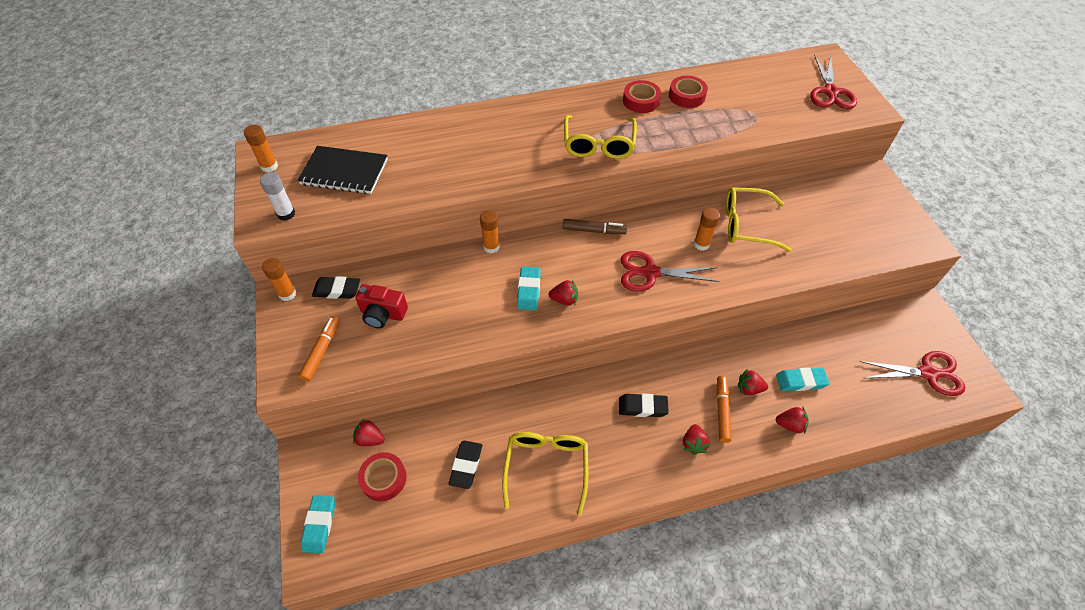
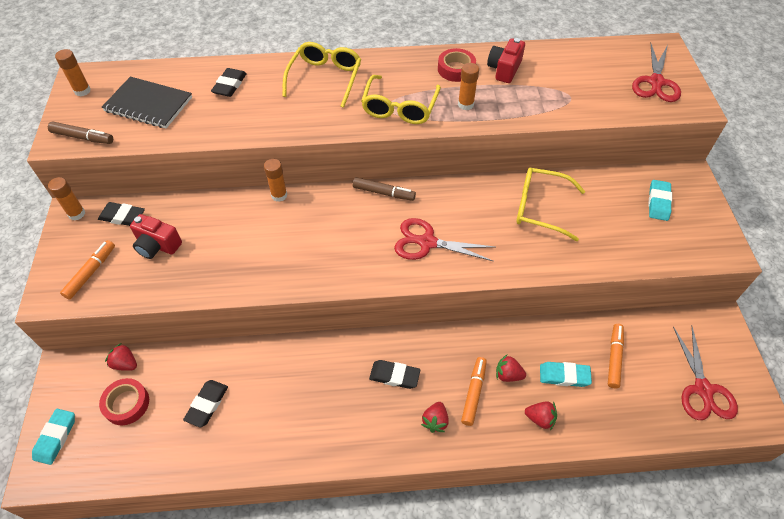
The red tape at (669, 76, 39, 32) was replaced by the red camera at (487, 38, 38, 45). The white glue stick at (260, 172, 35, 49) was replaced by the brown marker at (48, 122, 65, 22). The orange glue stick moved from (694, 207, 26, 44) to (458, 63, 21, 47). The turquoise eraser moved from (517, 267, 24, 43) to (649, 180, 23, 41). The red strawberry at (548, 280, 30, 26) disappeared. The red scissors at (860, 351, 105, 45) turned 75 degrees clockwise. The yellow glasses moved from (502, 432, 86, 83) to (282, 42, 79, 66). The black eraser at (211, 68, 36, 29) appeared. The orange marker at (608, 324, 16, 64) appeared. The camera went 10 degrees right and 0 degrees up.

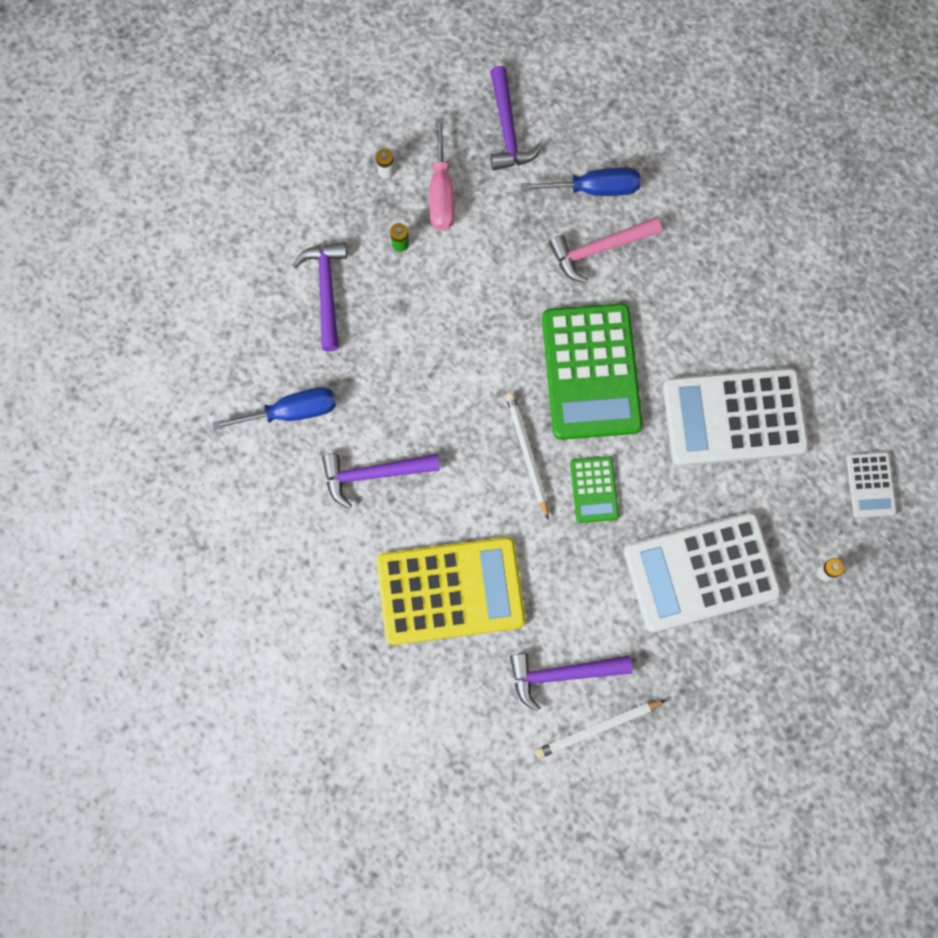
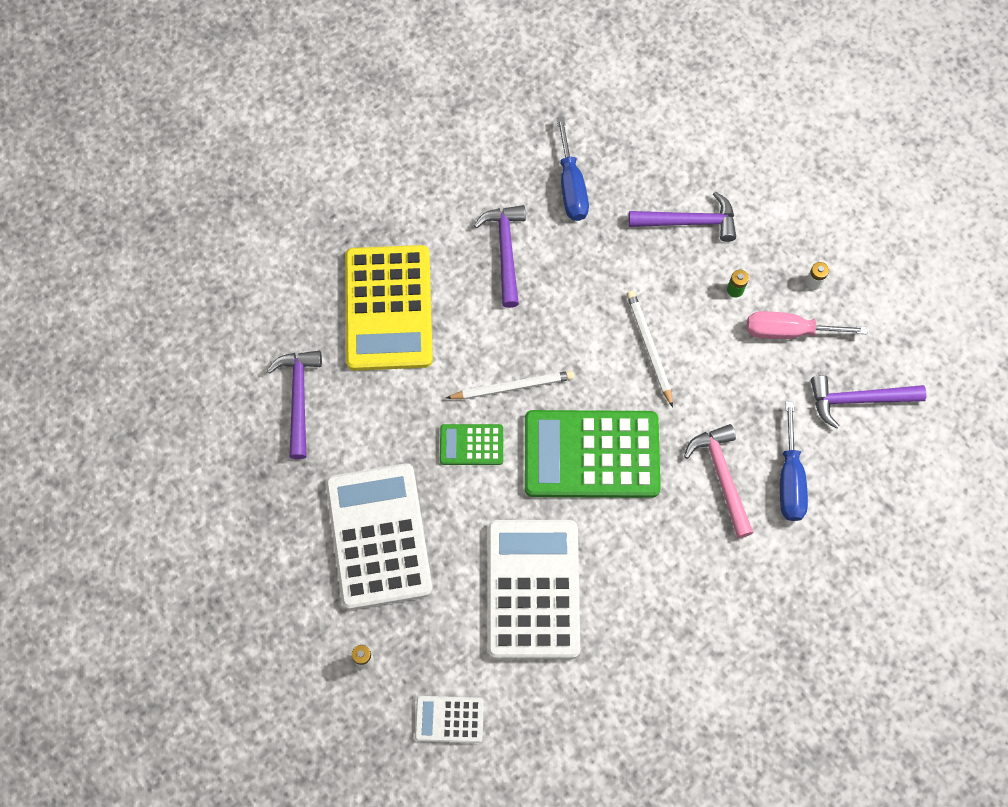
The white pencil moved from (535, 700, 131, 59) to (627, 291, 46, 116). The camera went 95 degrees right and 5 degrees down.

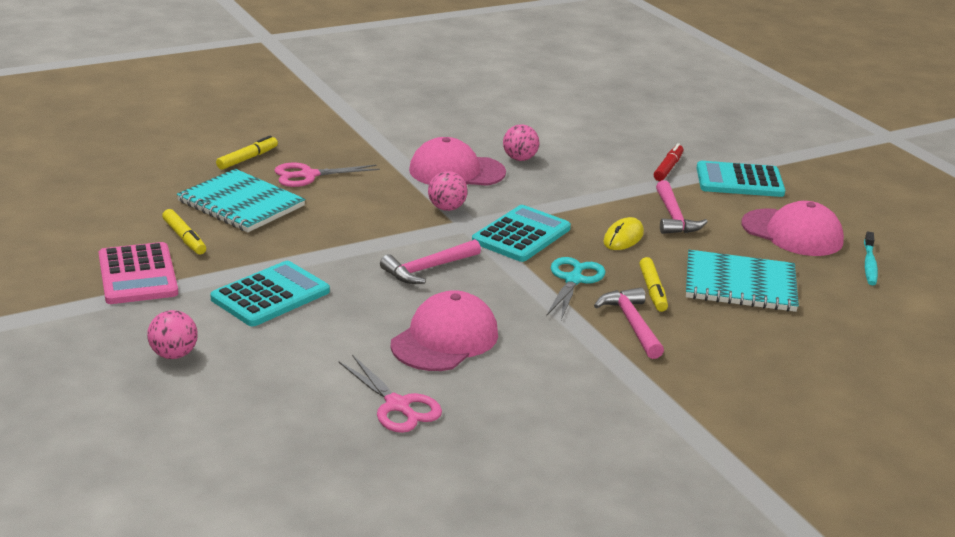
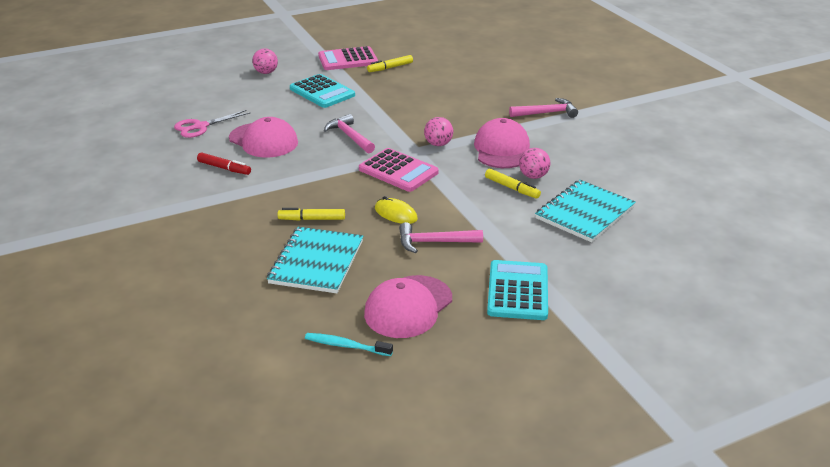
The yellow marker moved from (216, 135, 62, 35) to (485, 169, 56, 30). The red marker moved from (654, 143, 30, 38) to (197, 152, 54, 23). The pink scissors at (274, 163, 106, 24) disappeared. The turquoise notebook moved from (177, 169, 129, 63) to (535, 180, 101, 62). The turquoise calculator at (472, 205, 99, 57) became the pink calculator at (359, 148, 80, 44). The turquoise scissors at (546, 257, 60, 63) disappeared. The pink hammer moved from (594, 287, 70, 72) to (509, 98, 69, 20). The camera went 95 degrees right and 5 degrees up.

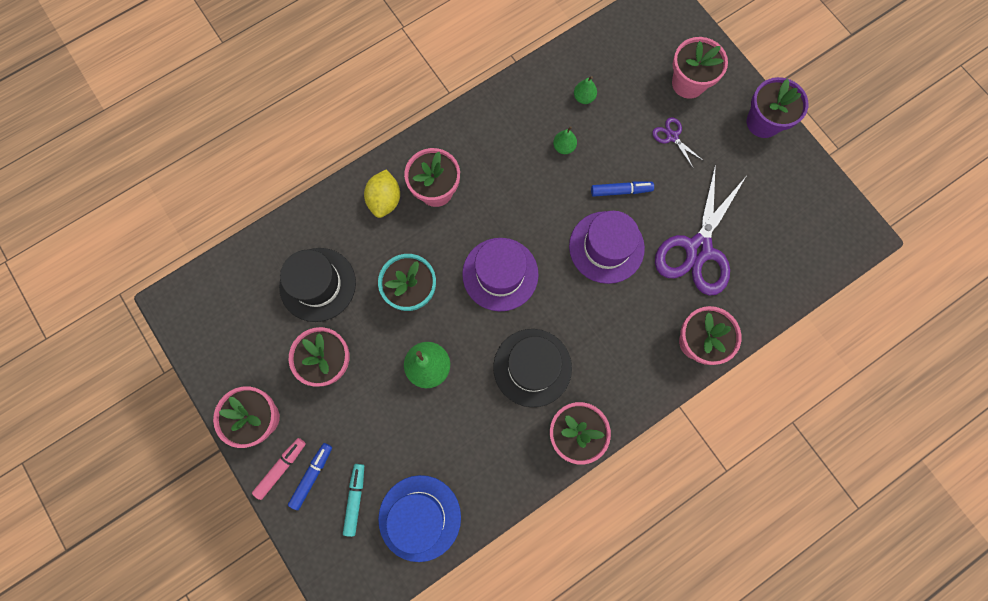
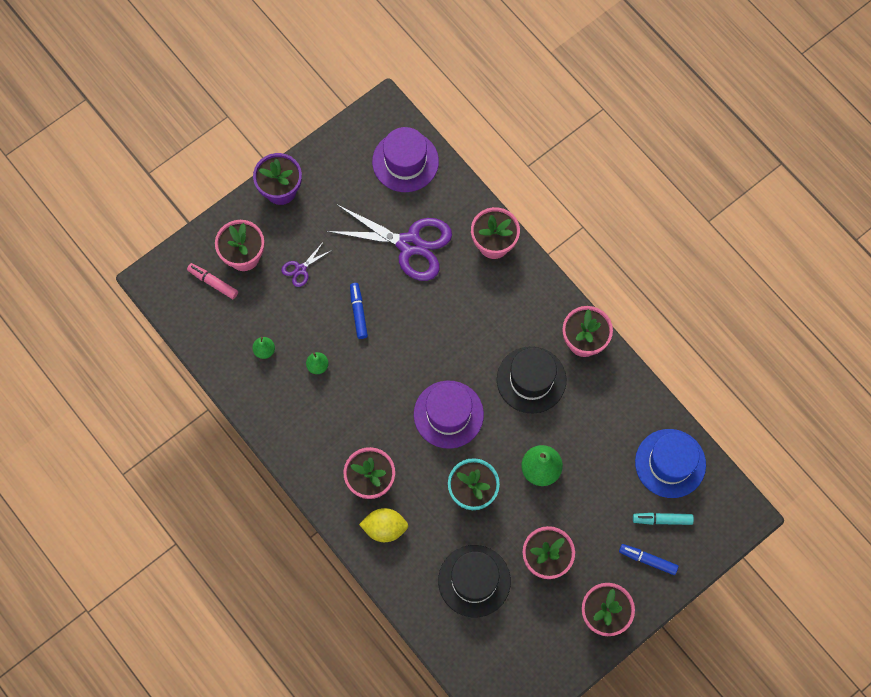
The purple hat moved from (569, 211, 76, 73) to (372, 127, 67, 65). The pink marker moved from (252, 438, 54, 62) to (187, 263, 51, 36). The camera went 95 degrees left and 5 degrees down.

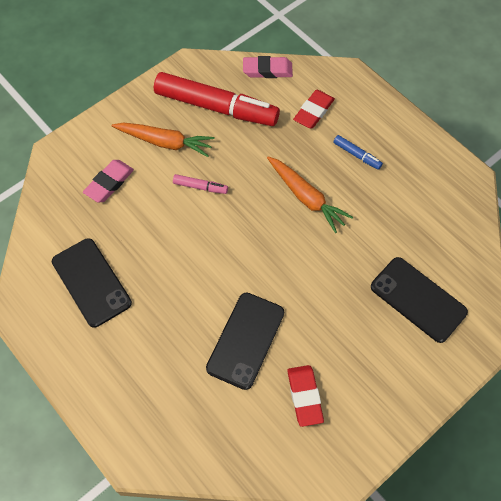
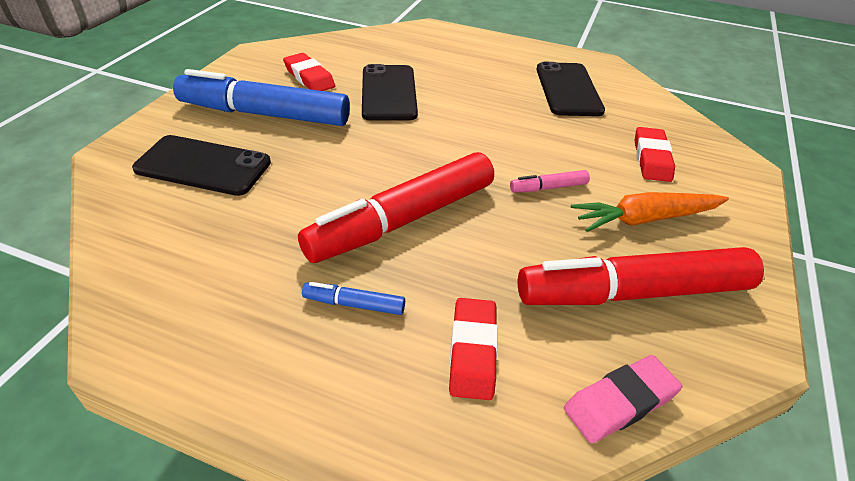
The orange carrot at (267, 156, 86, 77) was replaced by the red marker at (298, 152, 196, 111). The pink eraser at (83, 160, 51, 43) became the red eraser at (635, 127, 40, 55). The black phone at (52, 238, 80, 89) turned 60 degrees clockwise. The blue marker at (173, 69, 177, 57) appeared. The camera went 150 degrees right and 20 degrees down.

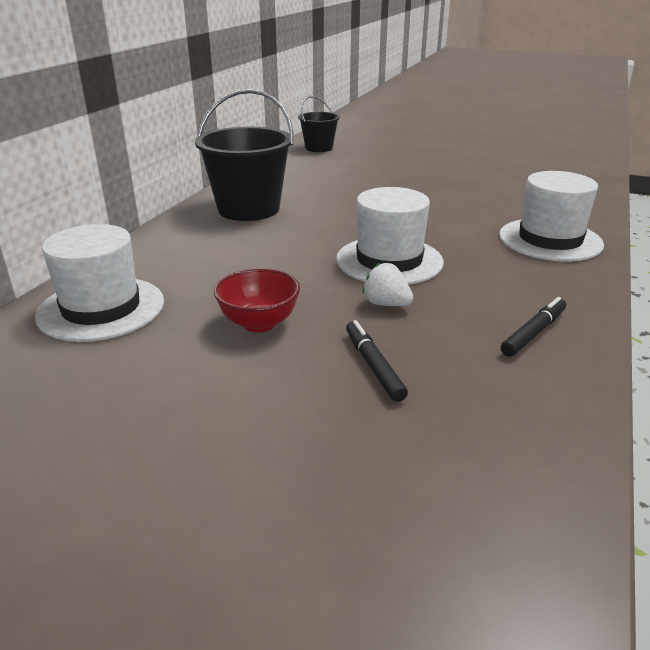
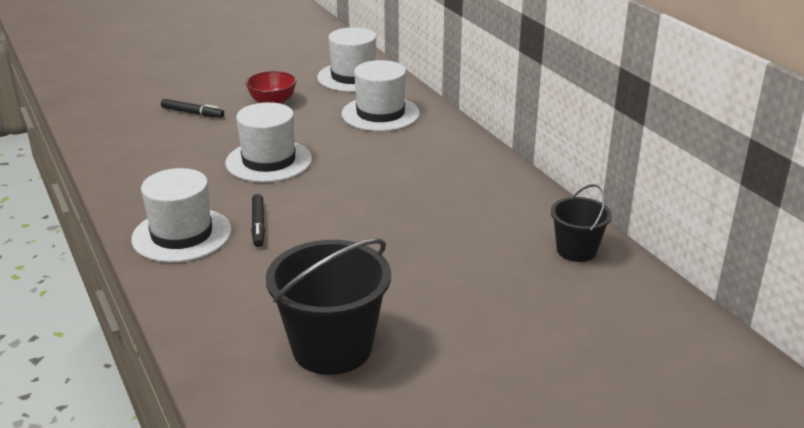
The black bucket moved from (195, 89, 98, 132) to (266, 239, 125, 136). The white strawberry at (363, 263, 51, 43) disappeared. The black marker moved from (501, 297, 65, 60) to (251, 194, 14, 53). The white hat at (341, 60, 79, 71) appeared. The camera went 130 degrees right and 0 degrees up.

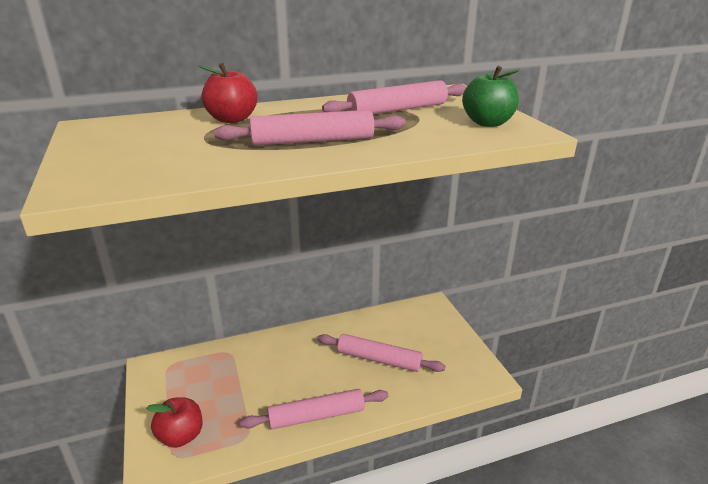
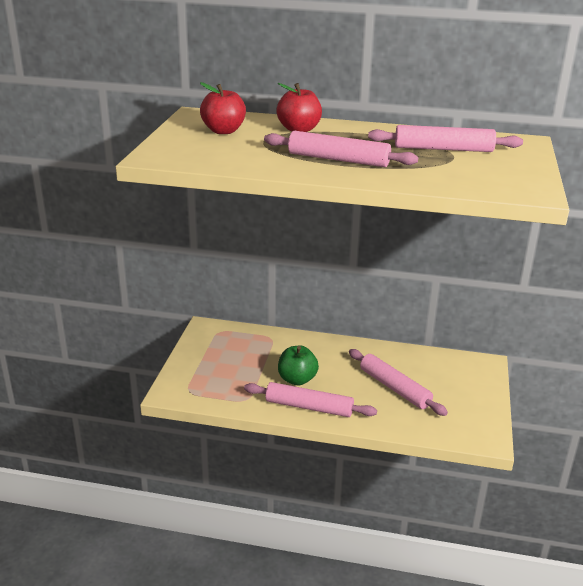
The green apple moved from (462, 66, 58, 61) to (278, 346, 41, 39). The red apple moved from (146, 397, 57, 51) to (200, 82, 46, 52). The camera went 30 degrees right and 0 degrees up.

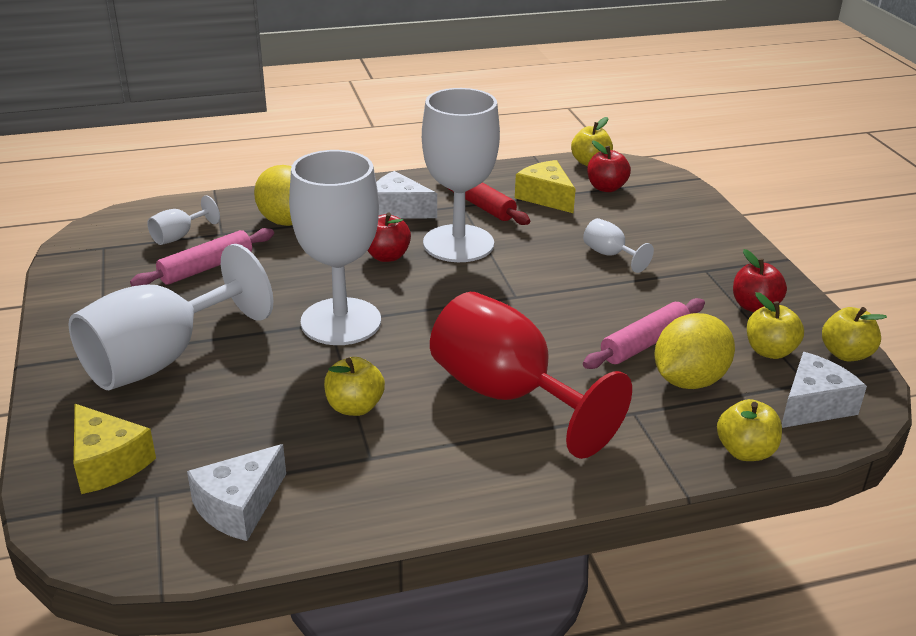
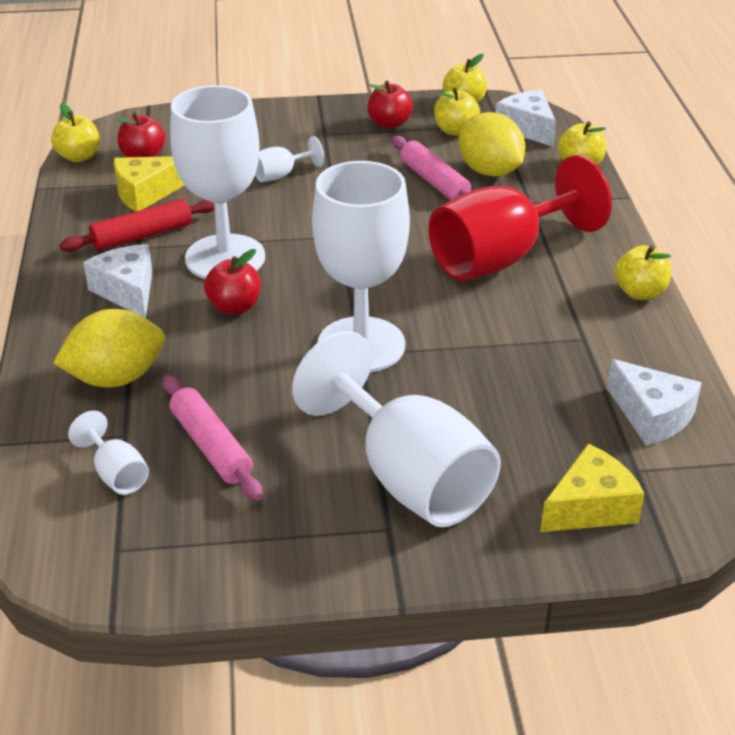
The white cheese at (376, 171, 61, 48) turned 120 degrees clockwise. The yellow apple moved from (324, 357, 61, 59) to (615, 245, 56, 55). The camera went 80 degrees left and 5 degrees up.

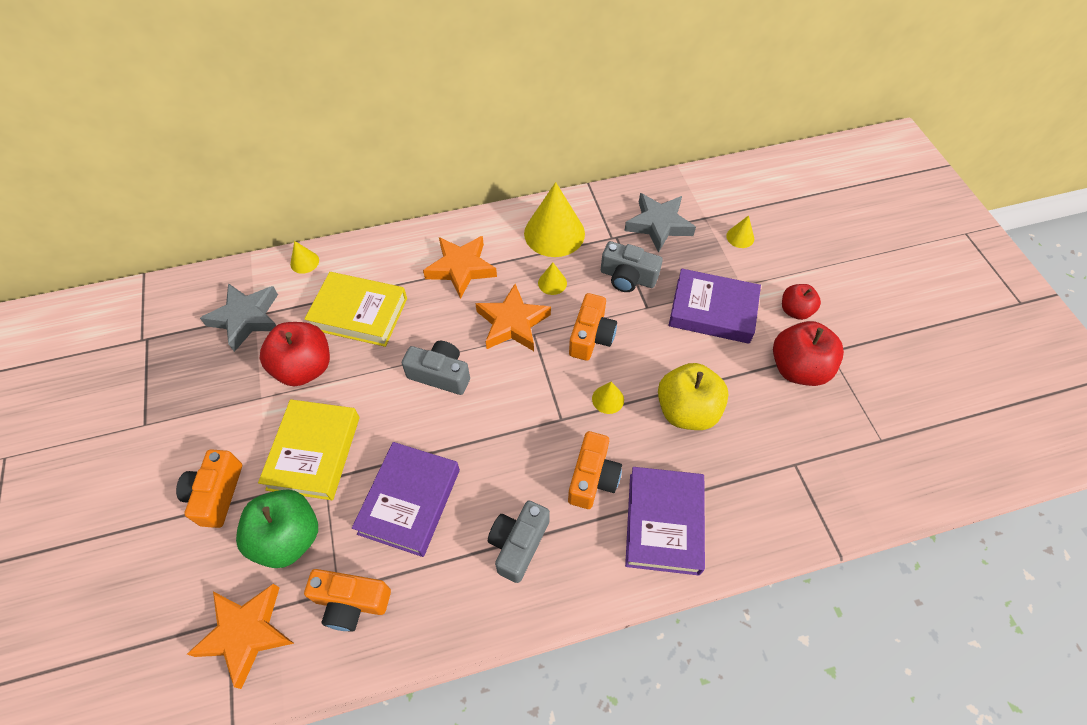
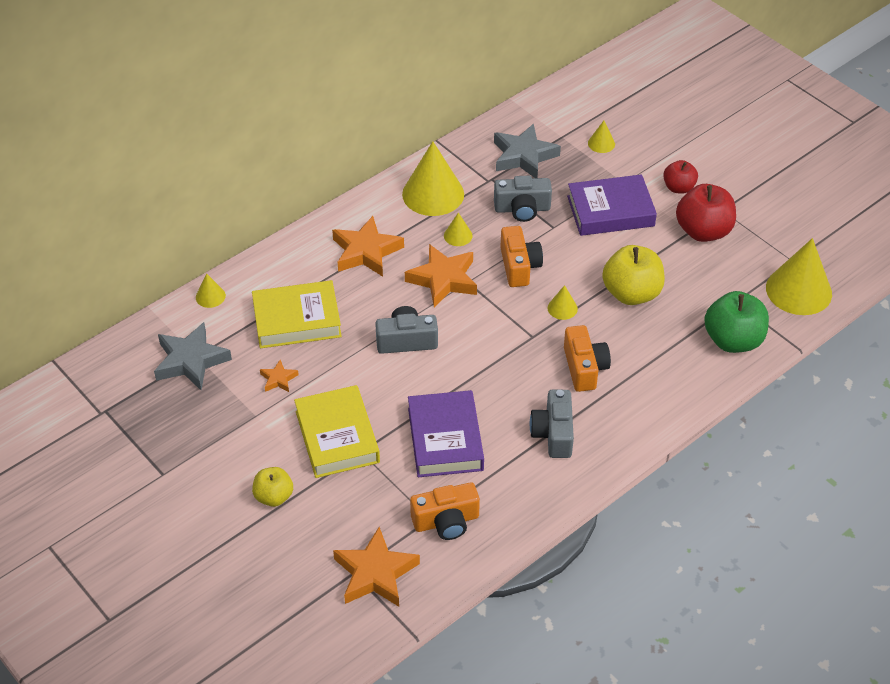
The red apple at (260, 322, 70, 64) was replaced by the orange star at (260, 360, 39, 32). The orange camera at (176, 449, 66, 79) was replaced by the yellow apple at (252, 467, 41, 40). The purple book at (625, 467, 80, 108) disappeared. The green apple moved from (236, 490, 82, 78) to (704, 291, 65, 62). The yellow cone at (766, 238, 66, 77) appeared. The camera went 25 degrees left and 10 degrees down.

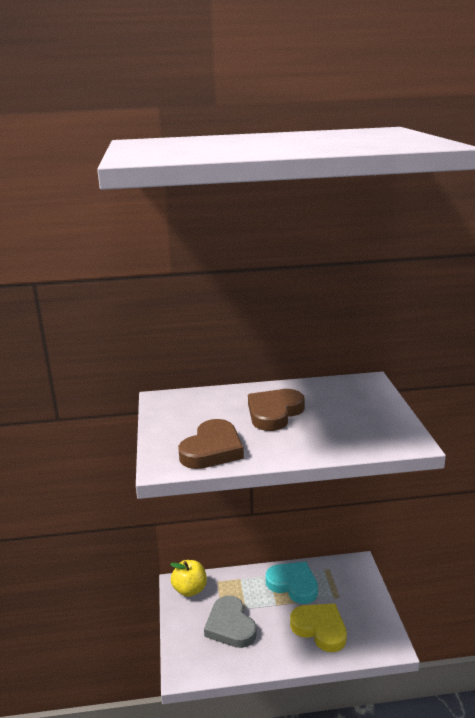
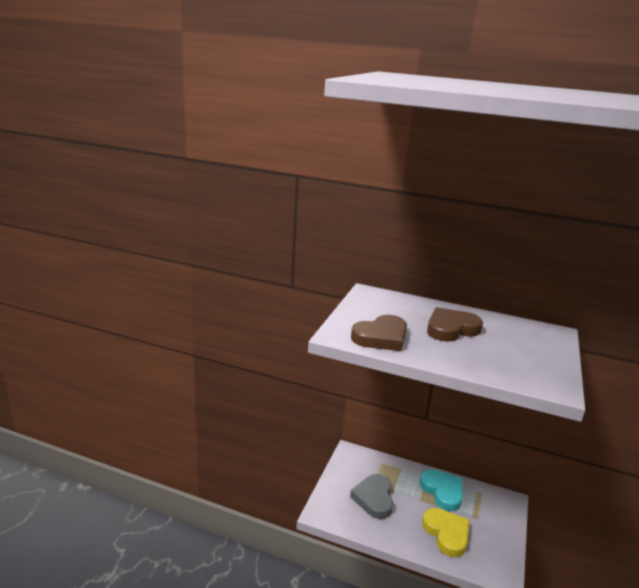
The yellow apple at (170, 560, 37, 37) disappeared. The camera went 25 degrees right and 0 degrees up.

